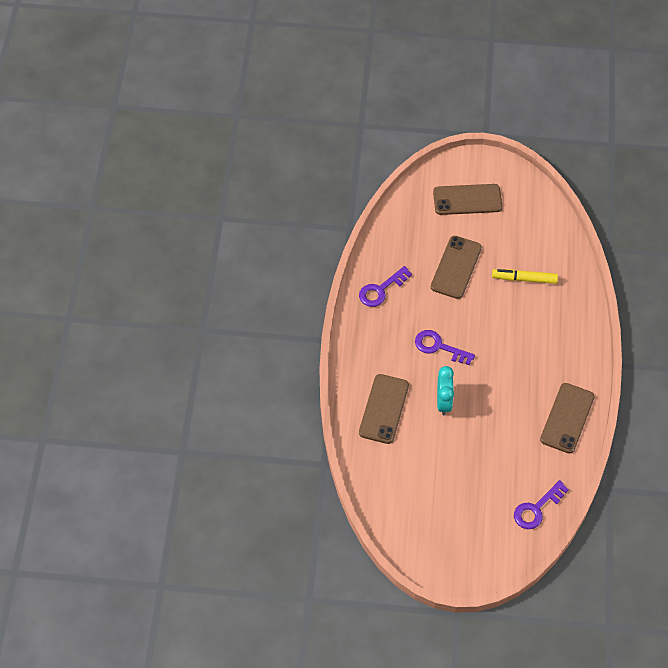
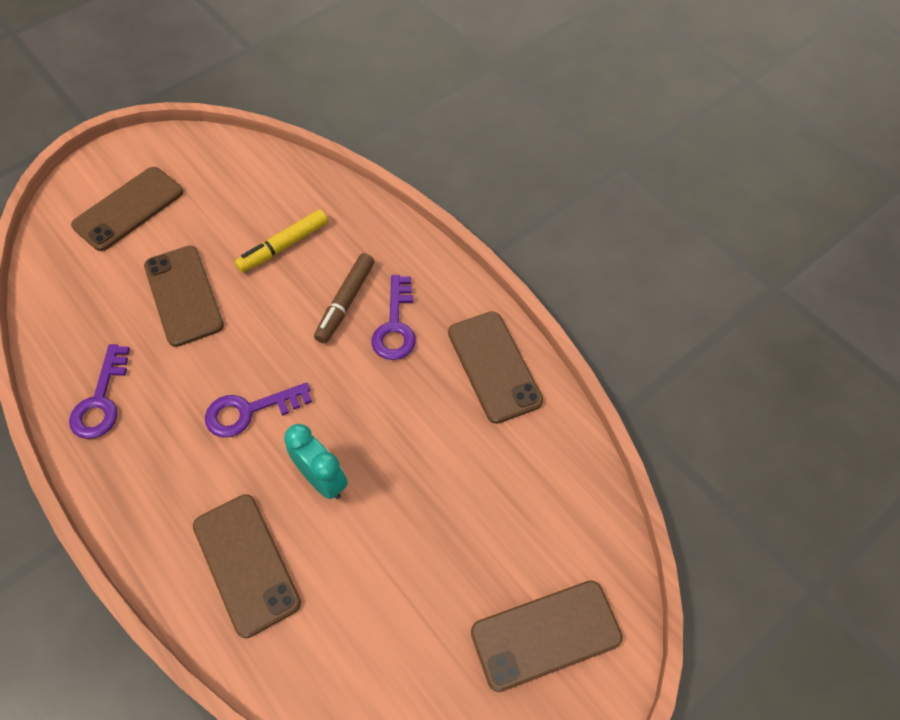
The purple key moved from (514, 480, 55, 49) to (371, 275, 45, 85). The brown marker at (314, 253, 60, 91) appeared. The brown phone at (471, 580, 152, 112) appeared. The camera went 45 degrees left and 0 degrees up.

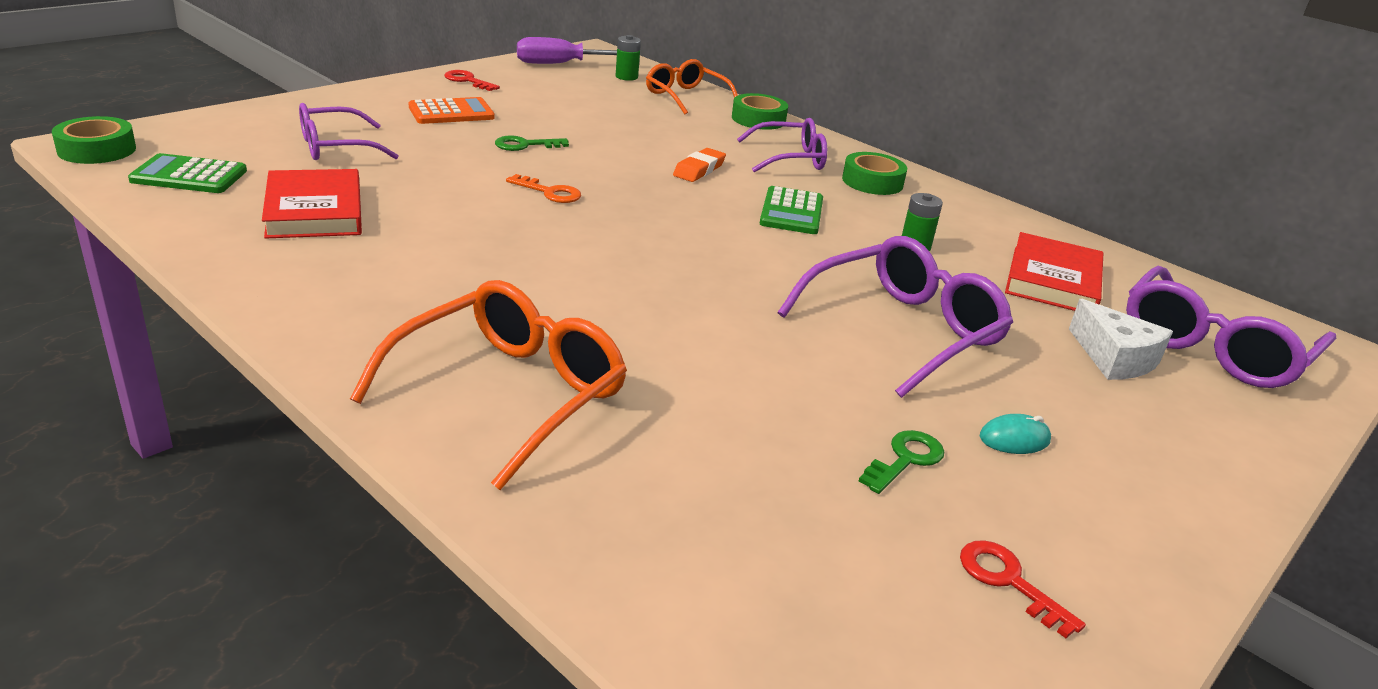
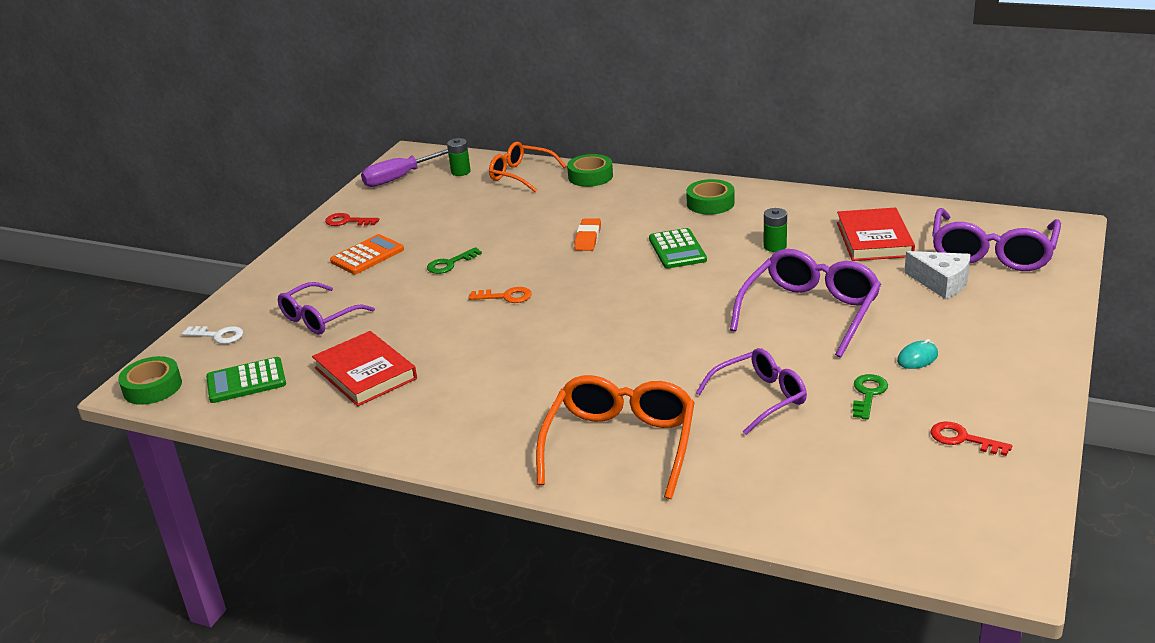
The purple glasses moved from (737, 118, 90, 54) to (696, 348, 111, 87). The white key at (182, 326, 61, 18) appeared. The camera went 15 degrees left and 0 degrees up.

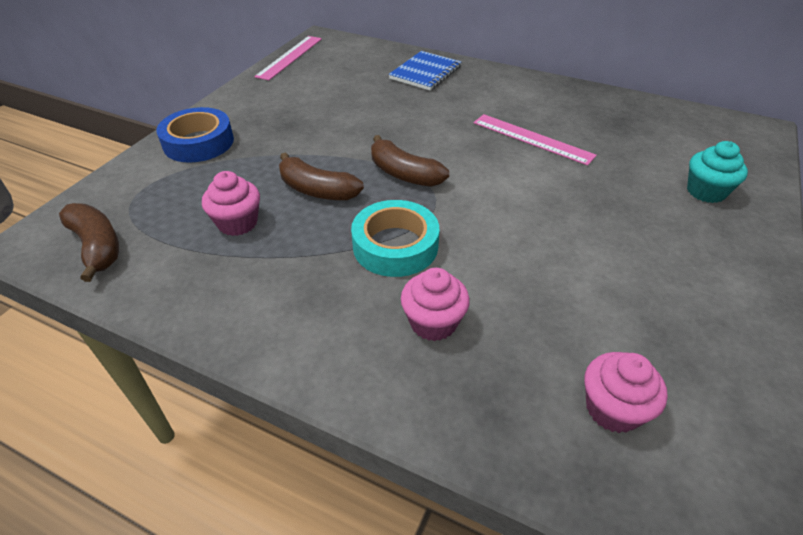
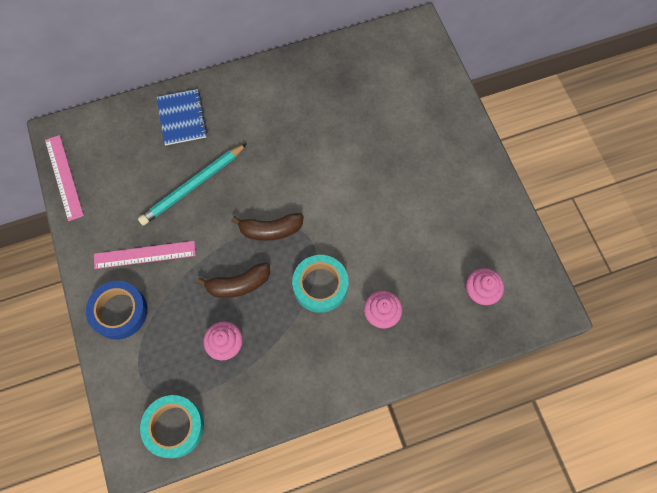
The pink ruler moved from (474, 114, 123, 52) to (94, 241, 102, 28). The turquoise cupcake at (687, 141, 61, 62) disappeared. The brown banana at (59, 203, 60, 79) was replaced by the turquoise tape at (140, 395, 64, 63). The turquoise pencil at (138, 143, 109, 83) appeared. The camera went 45 degrees left and 25 degrees up.

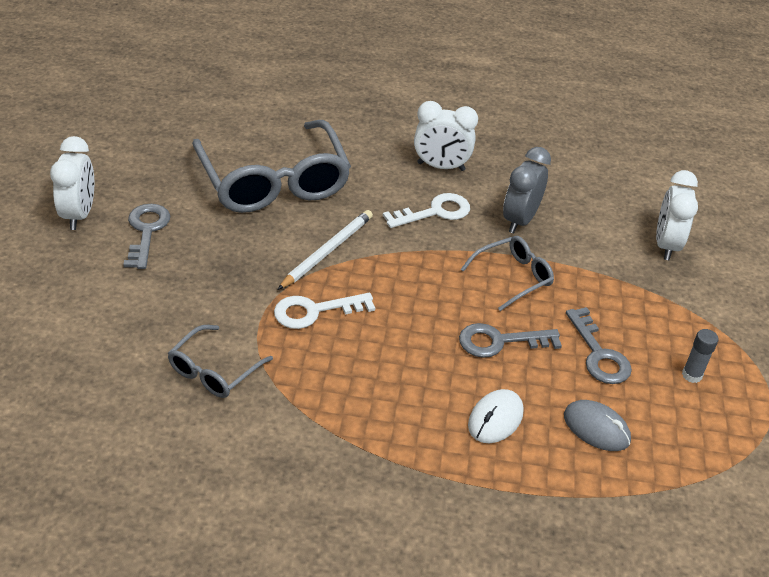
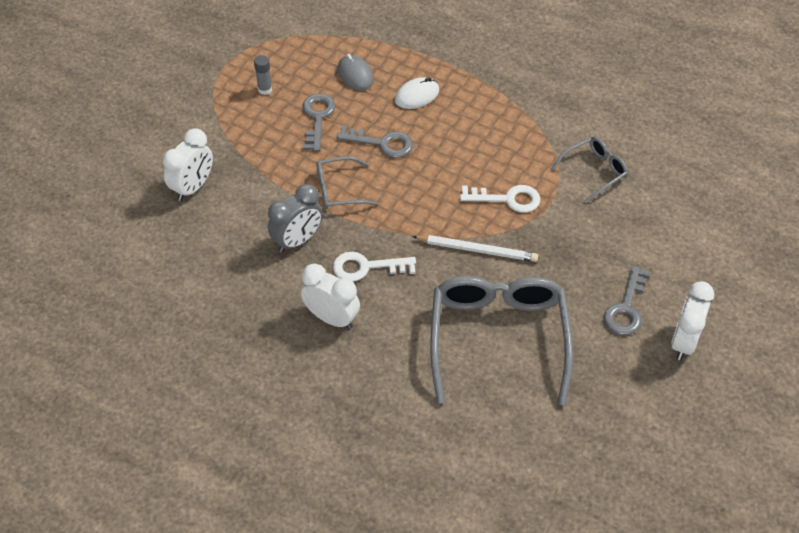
The white pencil at (277, 210, 96, 80) turned 135 degrees counterclockwise. The camera went 155 degrees left and 10 degrees up.

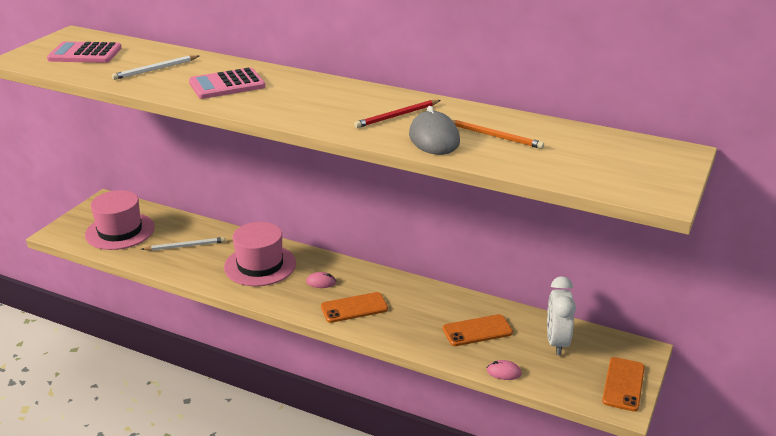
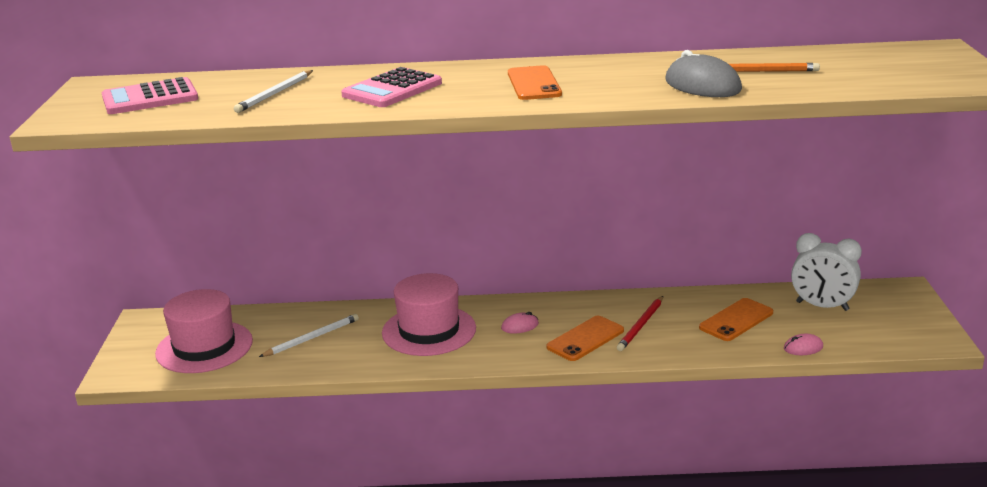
The red pencil moved from (354, 100, 87, 28) to (617, 296, 46, 55). The white clock at (547, 276, 29, 79) turned 45 degrees counterclockwise. The orange phone moved from (602, 357, 43, 55) to (508, 65, 54, 35). The camera went 25 degrees left and 5 degrees down.

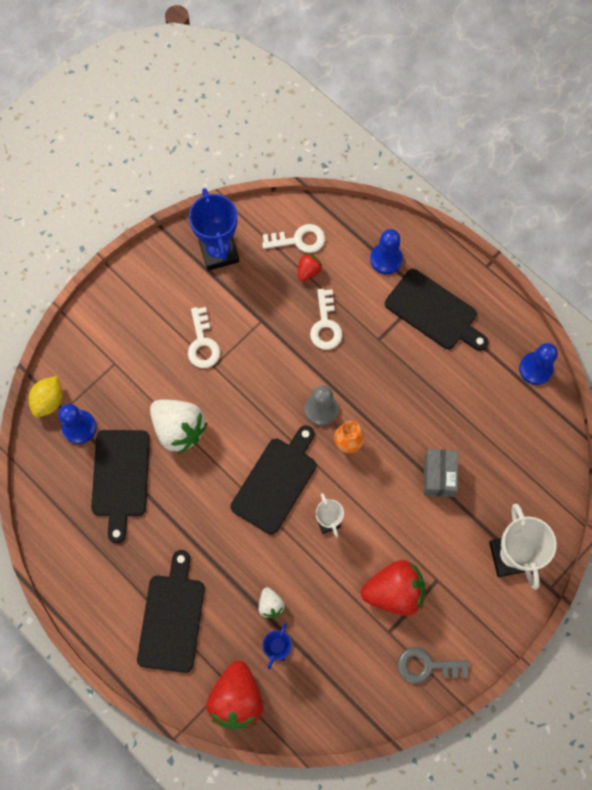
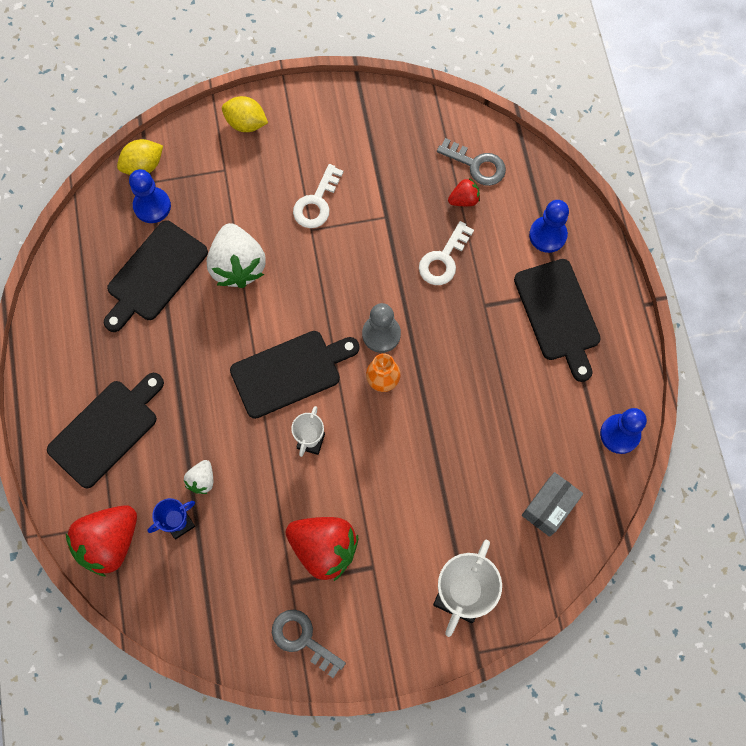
The blue trophy at (189, 188, 50, 83) disappeared. The white key at (262, 224, 63, 29) became the grey key at (437, 138, 69, 48). The grey box moved from (424, 449, 34, 48) to (522, 472, 61, 65). The yellow lemon at (222, 96, 46, 36) appeared. The camera went 35 degrees right and 0 degrees up.

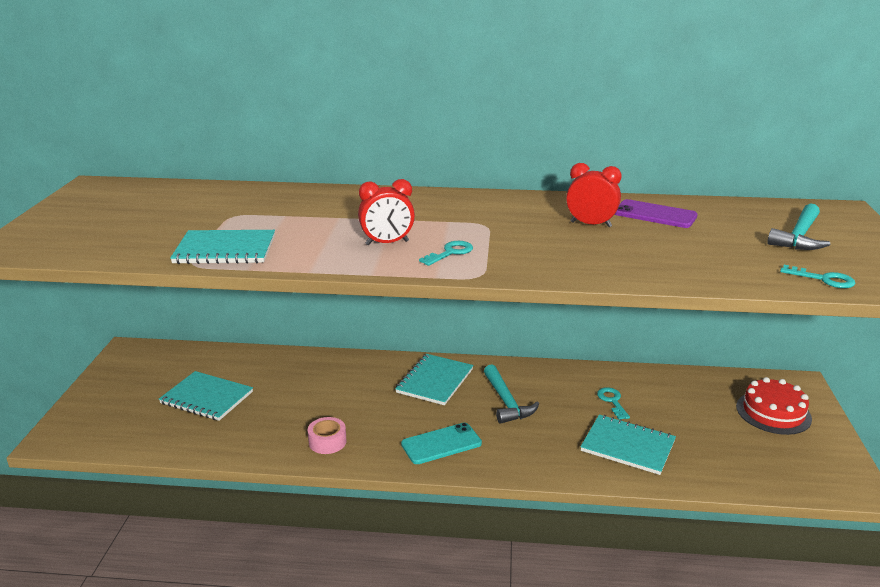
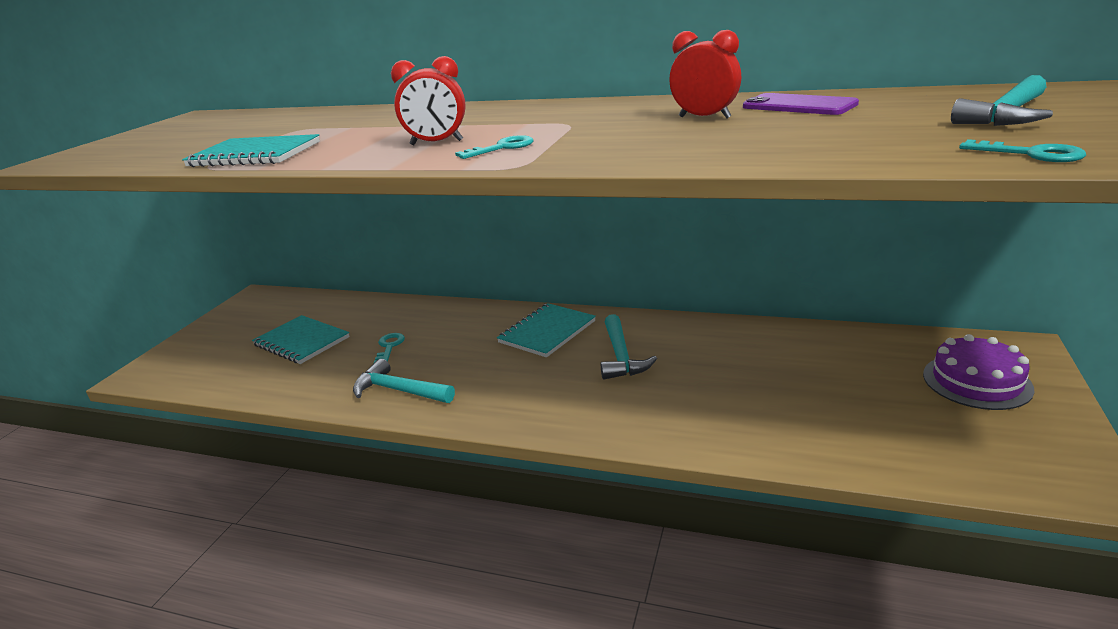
The red cake at (736, 377, 76, 58) became the purple cake at (923, 334, 111, 76). The turquoise key moved from (597, 387, 33, 33) to (374, 333, 31, 30). The turquoise notebook at (580, 414, 96, 61) disappeared. The pink tape at (308, 417, 38, 37) was replaced by the turquoise hammer at (353, 359, 102, 44). The turquoise phone at (401, 423, 81, 41) disappeared. The camera went 15 degrees right and 0 degrees up.

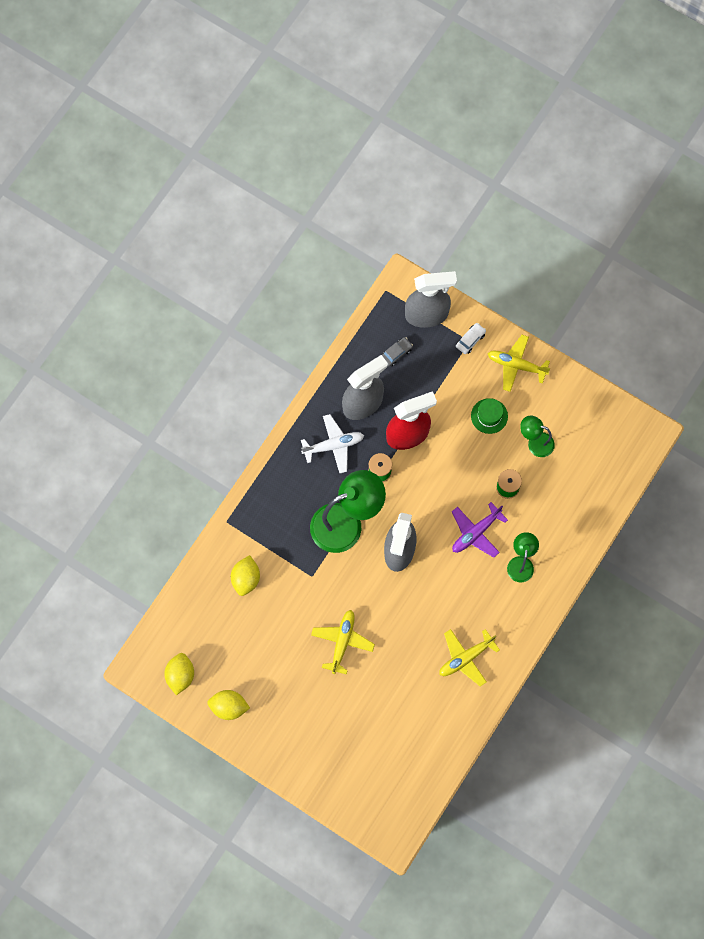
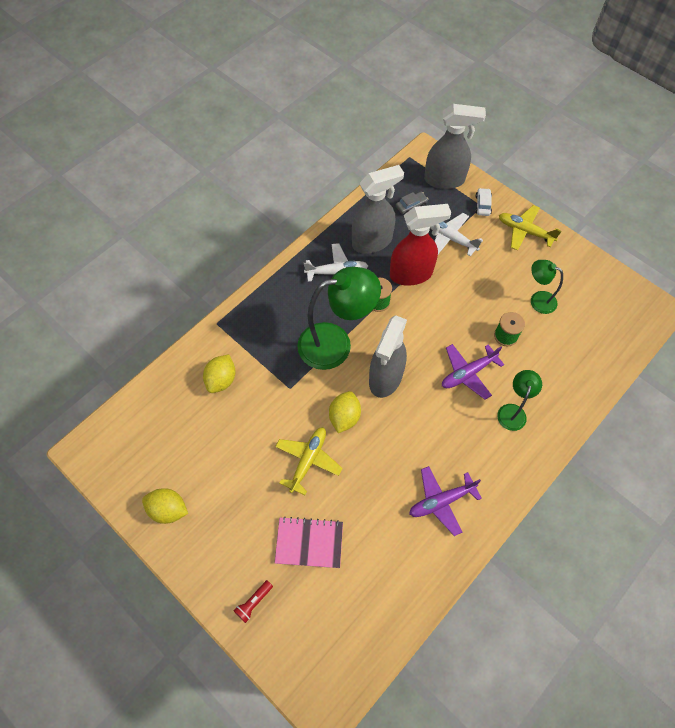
The white car at (456, 323, 30, 31) turned 45 degrees counterclockwise. The green hat at (471, 398, 37, 36) disappeared. The yellow plane at (439, 629, 61, 58) became the purple plane at (409, 466, 73, 70). The yellow lemon moved from (164, 653, 30, 42) to (329, 391, 32, 42). The white plane at (430, 213, 53, 44) appeared. The pink notebook at (274, 516, 69, 52) appeared. The red flashlight at (233, 580, 40, 43) appeared. The camera went 10 degrees right and 10 degrees down.

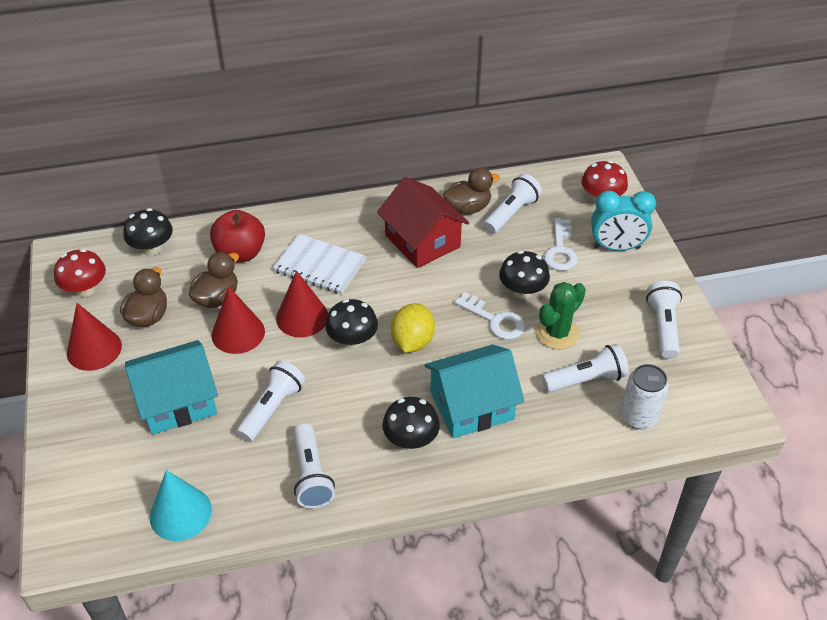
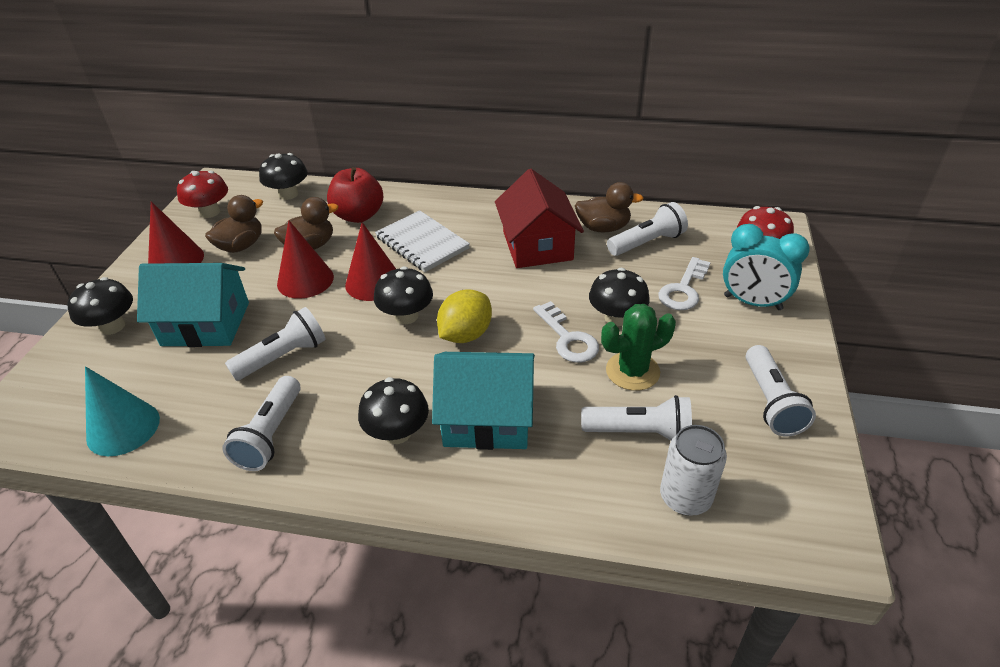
The white flashlight at (646, 281, 36, 78) turned 150 degrees clockwise. The black mushroom at (67, 277, 66, 58) appeared. The camera went 25 degrees right and 5 degrees down.

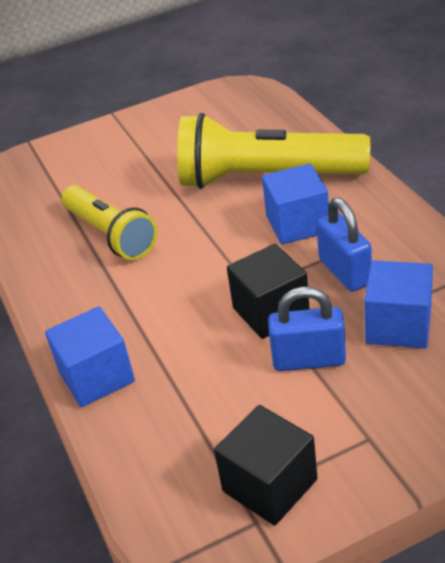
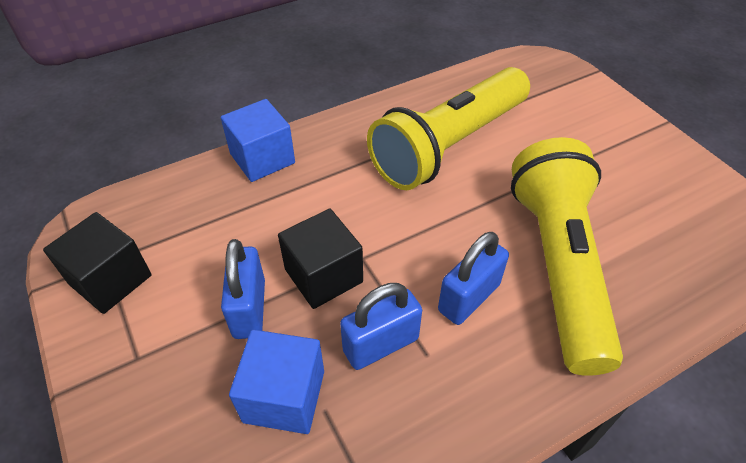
The blue cube at (262, 164, 67, 81) was replaced by the blue padlock at (438, 232, 71, 93). The yellow flashlight at (62, 185, 96, 75) changed to 1.54 times the size. The camera went 80 degrees right and 10 degrees up.

